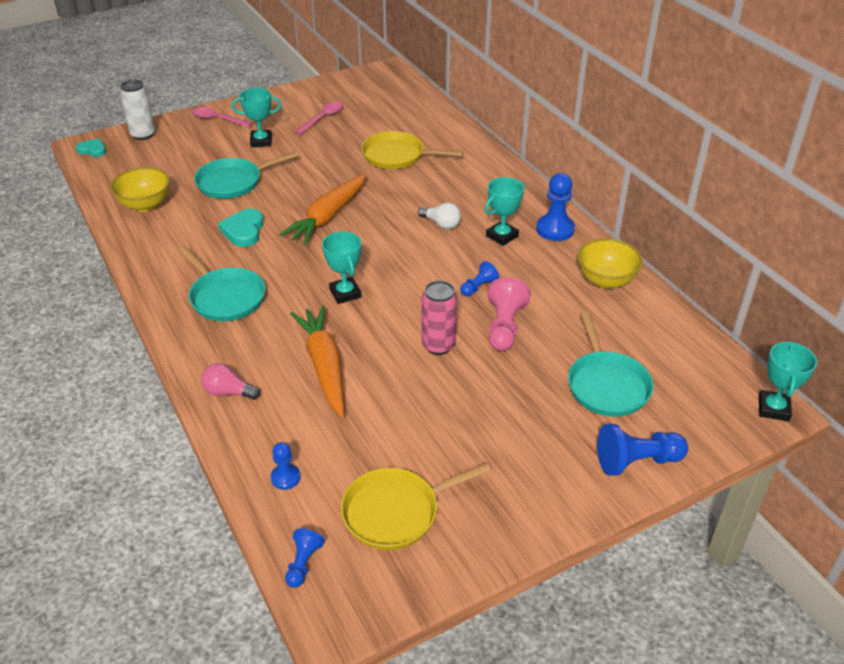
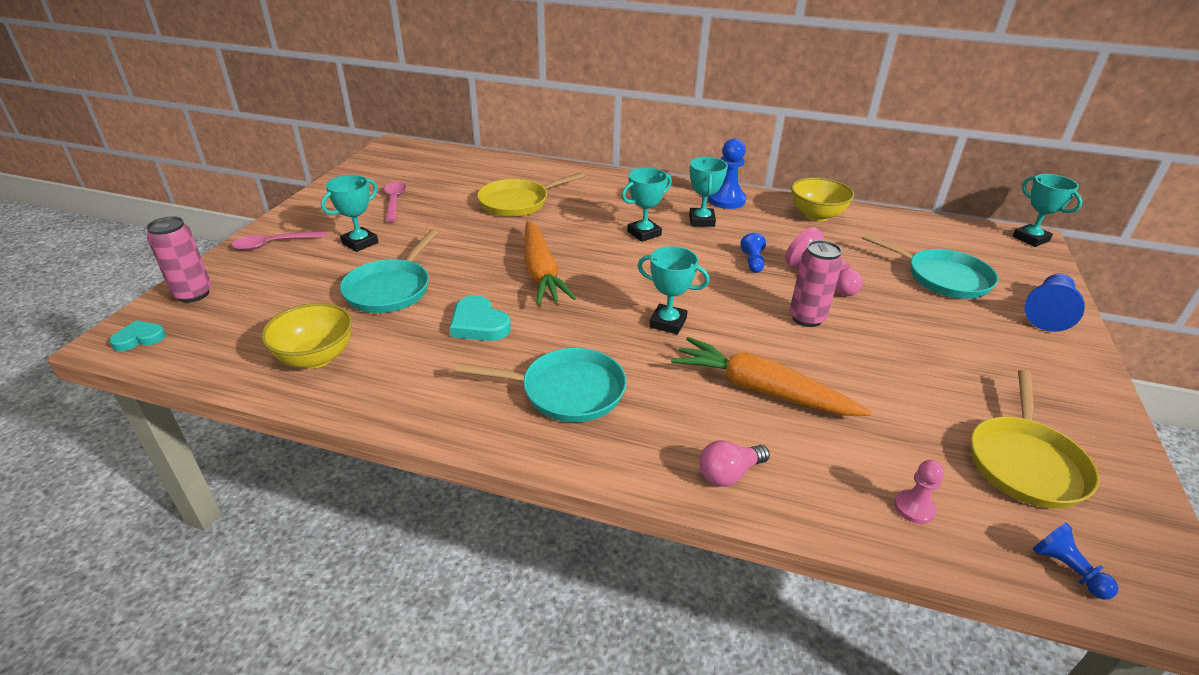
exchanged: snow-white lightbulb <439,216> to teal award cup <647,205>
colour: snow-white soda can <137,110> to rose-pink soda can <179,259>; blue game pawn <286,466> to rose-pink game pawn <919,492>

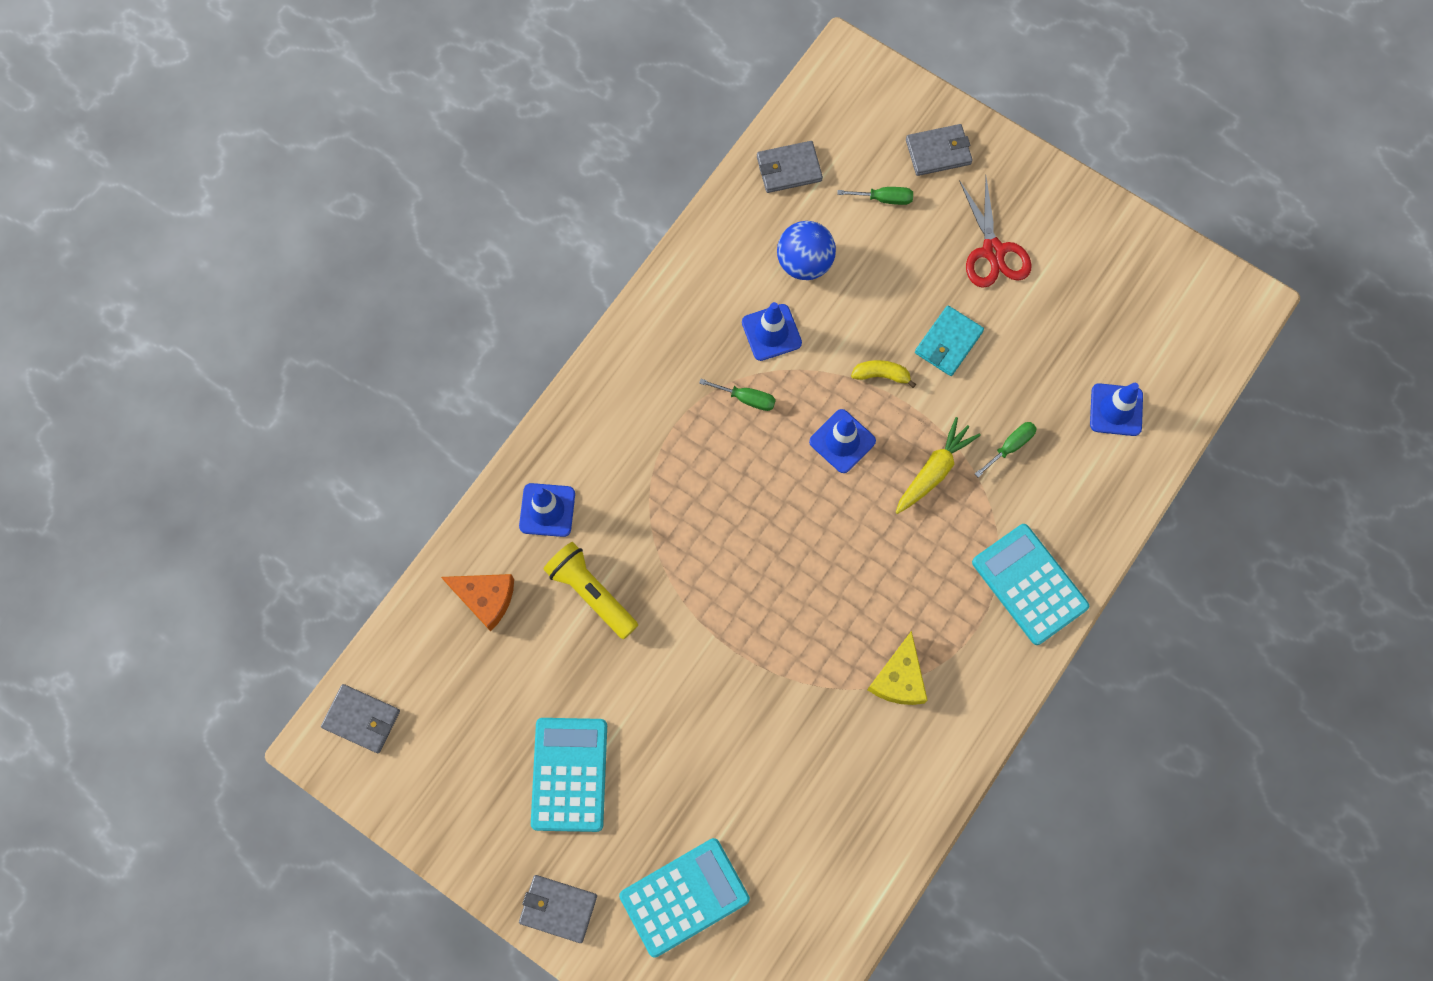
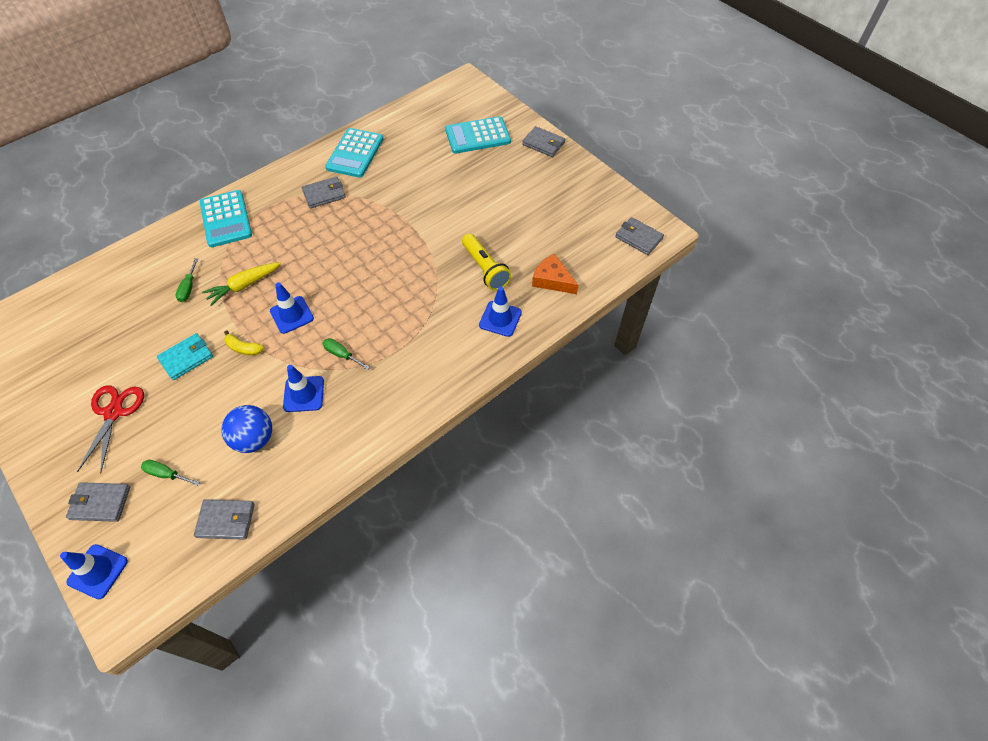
relocated: blue safety cone <1116,409> to <94,571>; teal pocket calculator <569,775> to <354,153>
exchanged: golden cheese wedge <897,668> to grey card wallet <324,192>
spun: leaf-green hand screwdriver <1006,449> = <186,280> 60 degrees counterclockwise

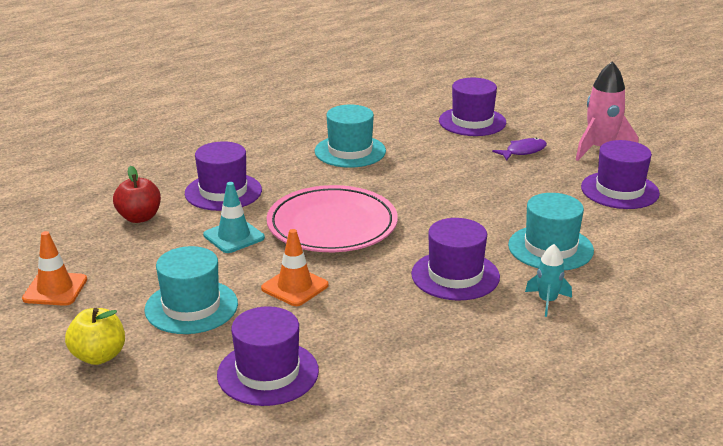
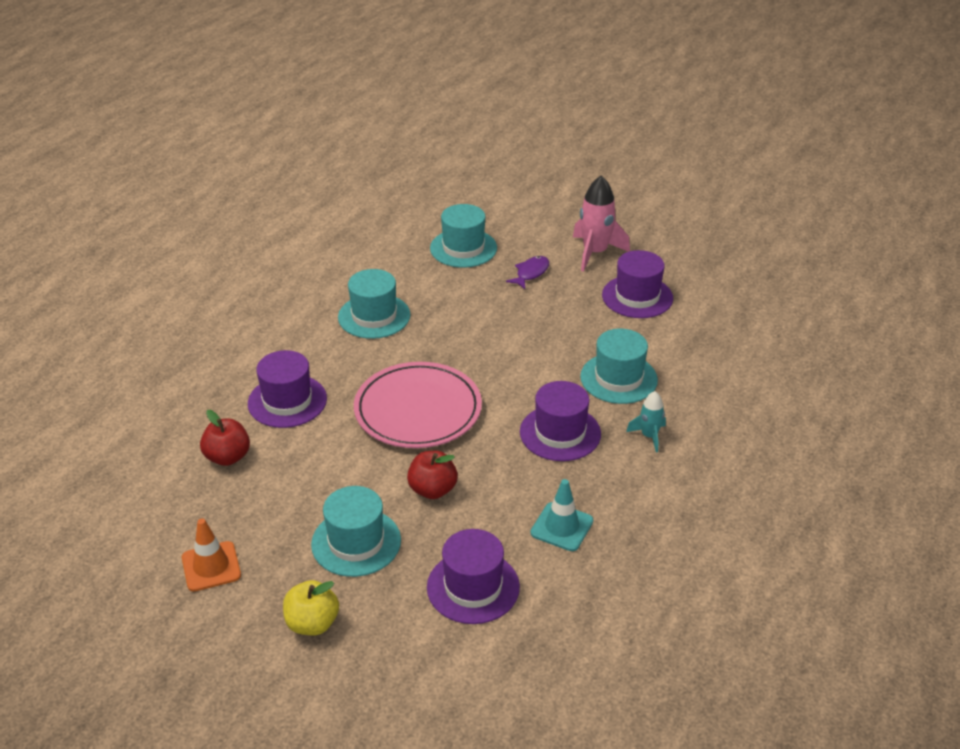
relocated: teal safety cone <234,217> to <562,515>
exchanged: orange-coloured safety cone <295,267> to red toy apple <432,475>
colour: royal purple tall hat <472,107> to teal tall hat <463,236>

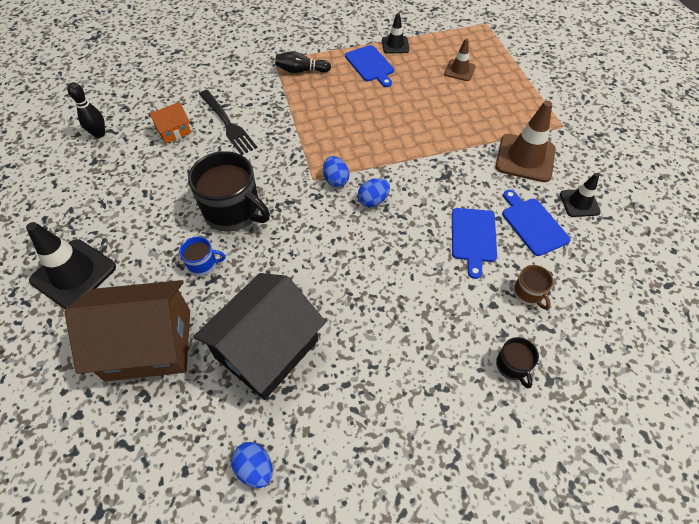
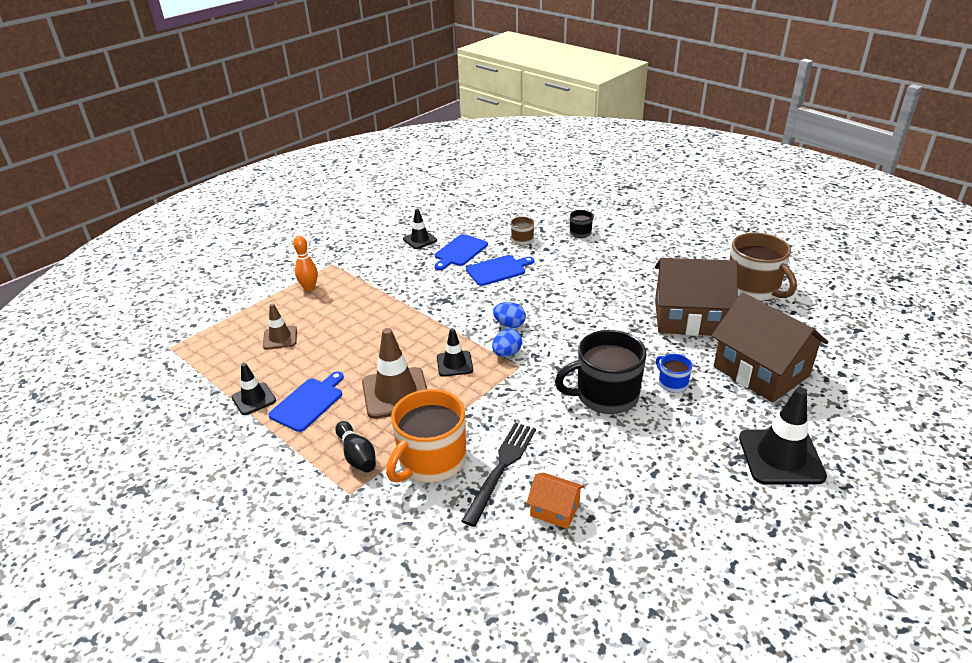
missing: jet-black bowling pin <86,110>
appeared: orange-coloured bowling pin <305,264>; orange-coloured tea mug <426,436>; jet-black safety cone <455,352>
relocated: brown safety cone <525,141> to <394,373>
exchanged: blue toy egg <252,465> to brown tea mug <763,267>
colour: jet-black cottage <259,336> to brown cottage <696,297>
spun: jet-black tea mug <229,191> = <601,372> 105 degrees counterclockwise

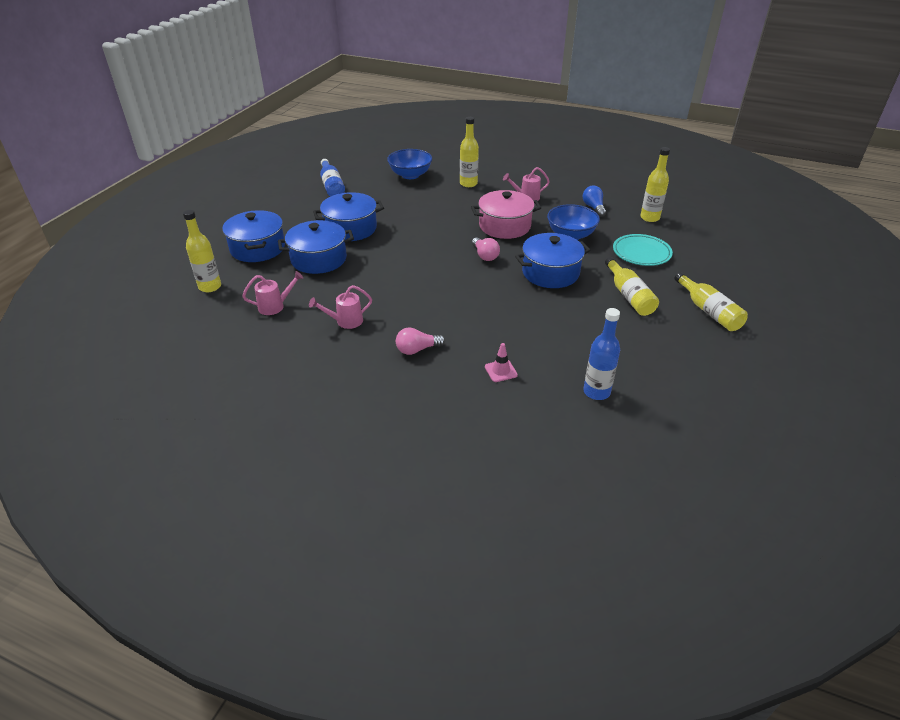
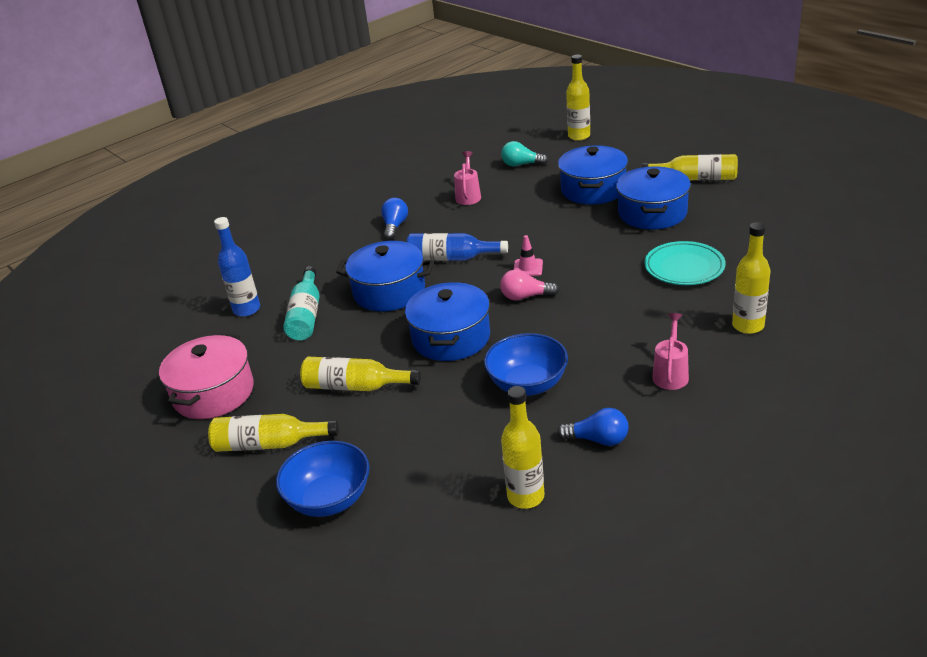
appeared: teal bottle <301,303>; golden bottle <690,167>
relocated: rose-pink cooking pot <506,214> to <206,376>; blue serving bowl <409,164> to <323,479>; blue cooking pot <253,236> to <385,276>; blue bottle <332,178> to <457,247>; rose-pink safety cone <501,362> to <528,255>; teal plate <643,250> to <685,263>
exchanged: rose-pink watering pot <272,293> to teal lightbulb <524,153>
colour: rose-pink lightbulb <420,341> to blue lightbulb <394,219>

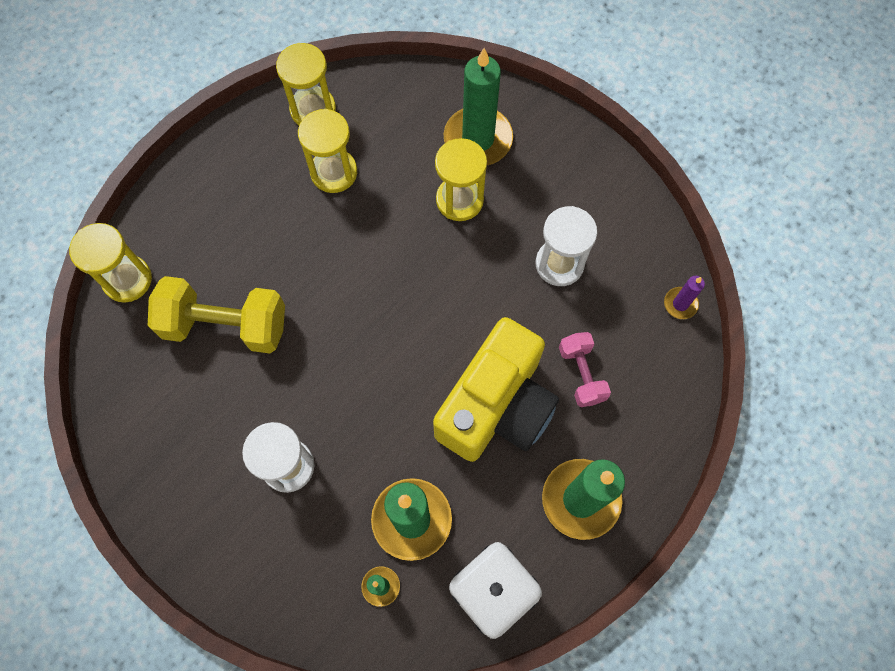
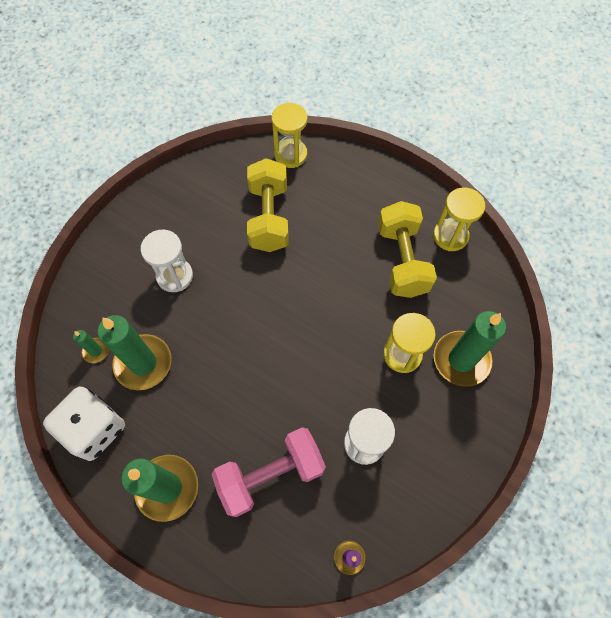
missing: golden camera <496,389>
exchanged: golden sandglass <327,151> to golden dumbbell <407,249>
size: rose-pink dumbbell <585,369> = <268,472> x1.78

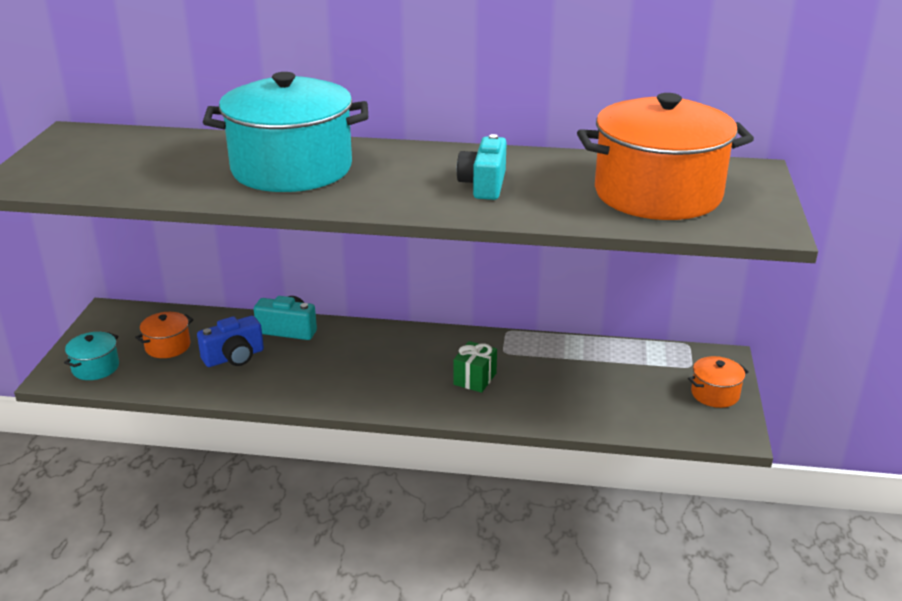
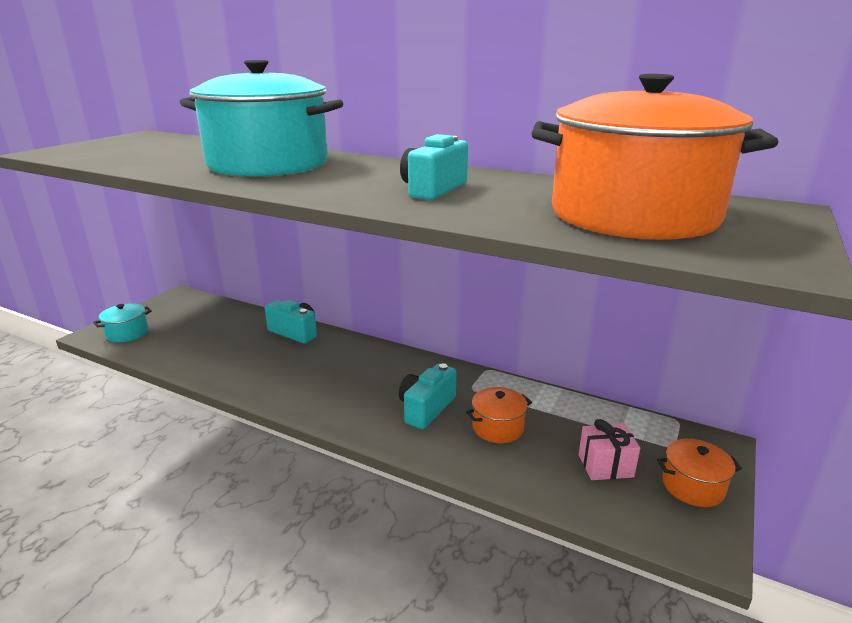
missing: blue camera <230,341>
appeared: rose-pink gift <609,449>
relocated: orange-coloured cooking pot <164,335> to <499,415>
exchanged: leaf-green gift <475,367> to teal camera <428,396>

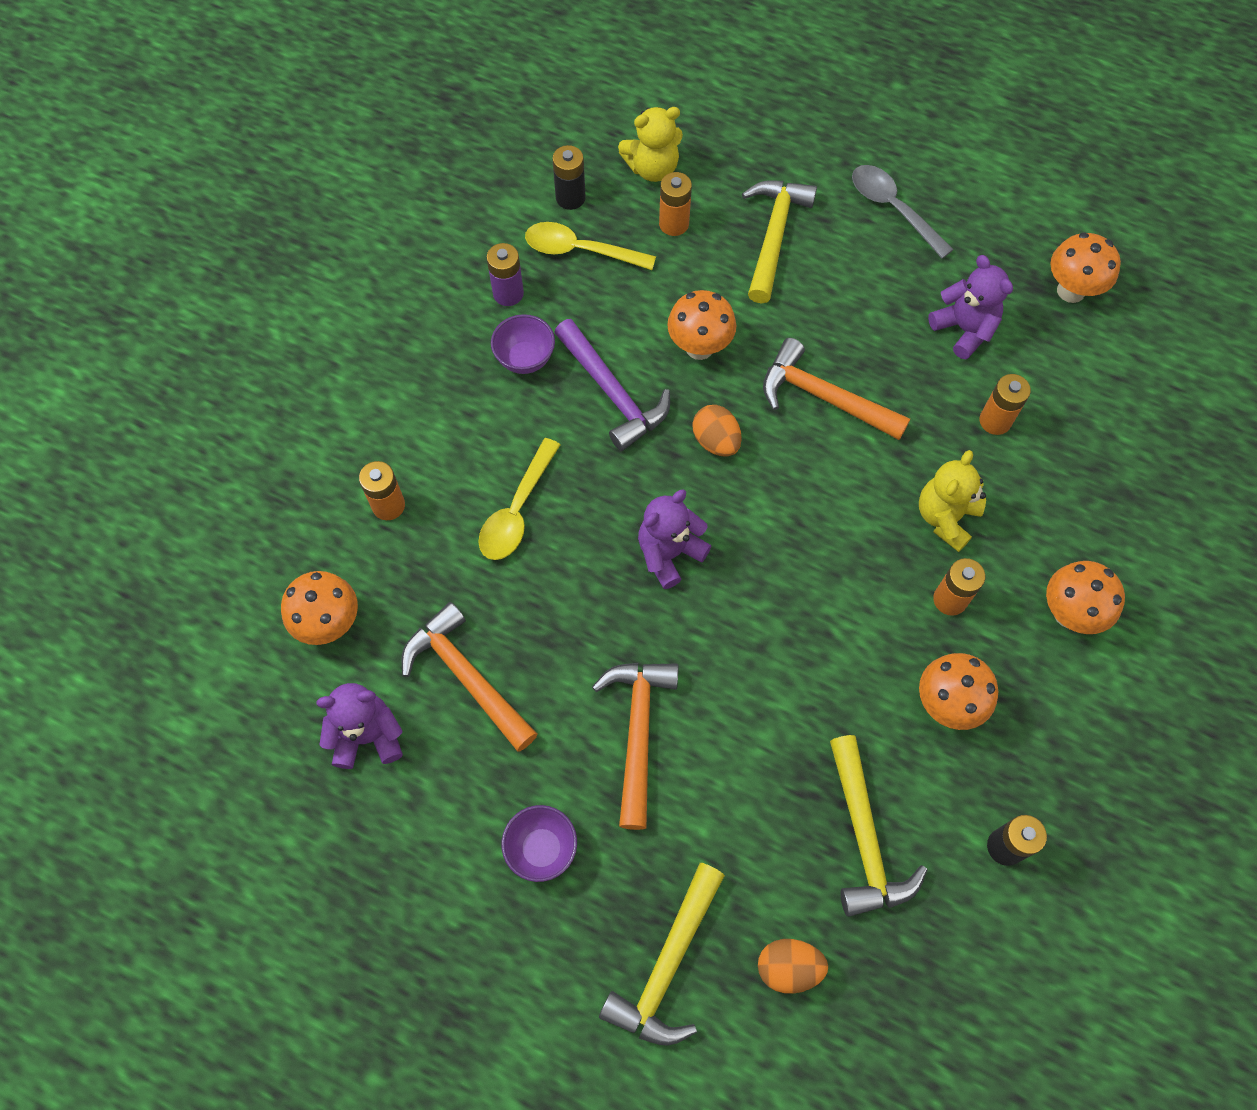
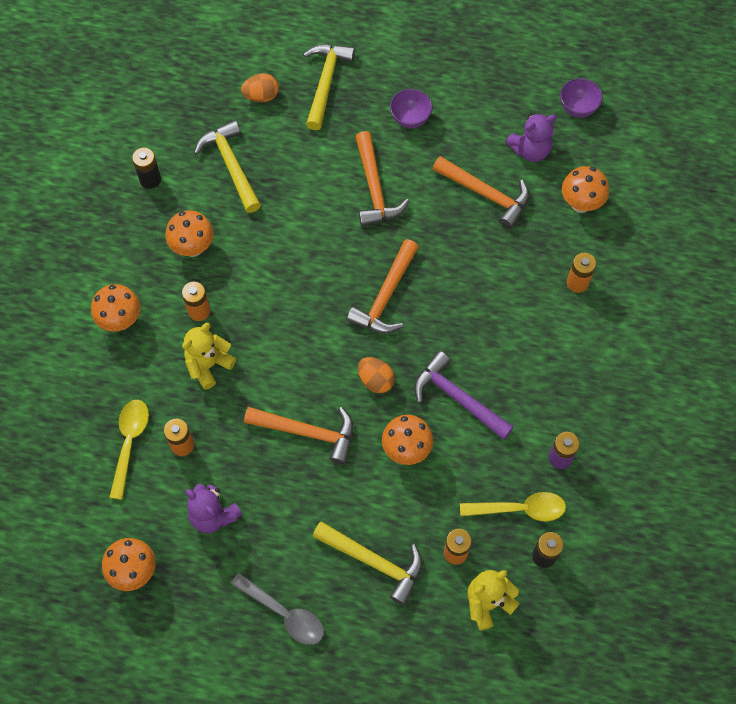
relocated: golden spoon <519,499> to <129,450>; royal purple serving bowl <523,344> to <581,98>
exchanged: royal purple teddy bear <674,539> to orange-coloured carpenter's hammer <383,286>
spun: golden teddy bear <952,501> = <209,356> 150 degrees counterclockwise; golden carpenter's hammer <779,242> = <367,563> 60 degrees counterclockwise

